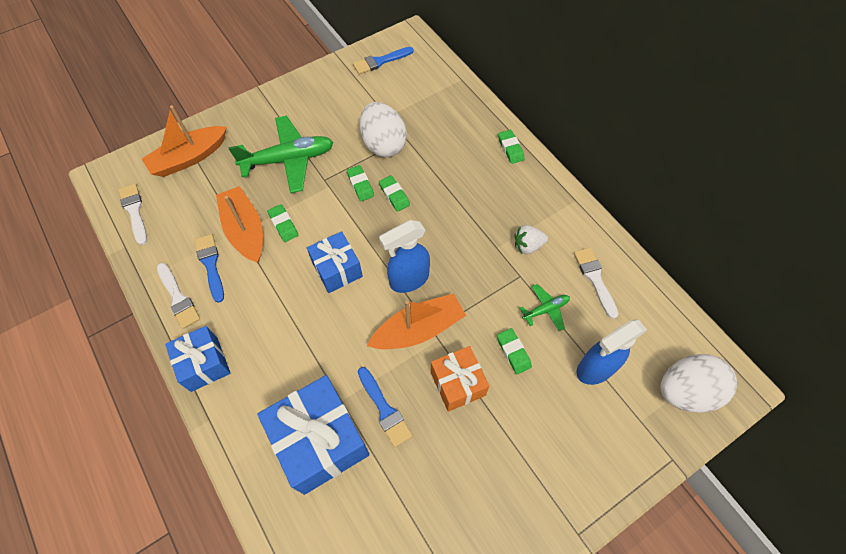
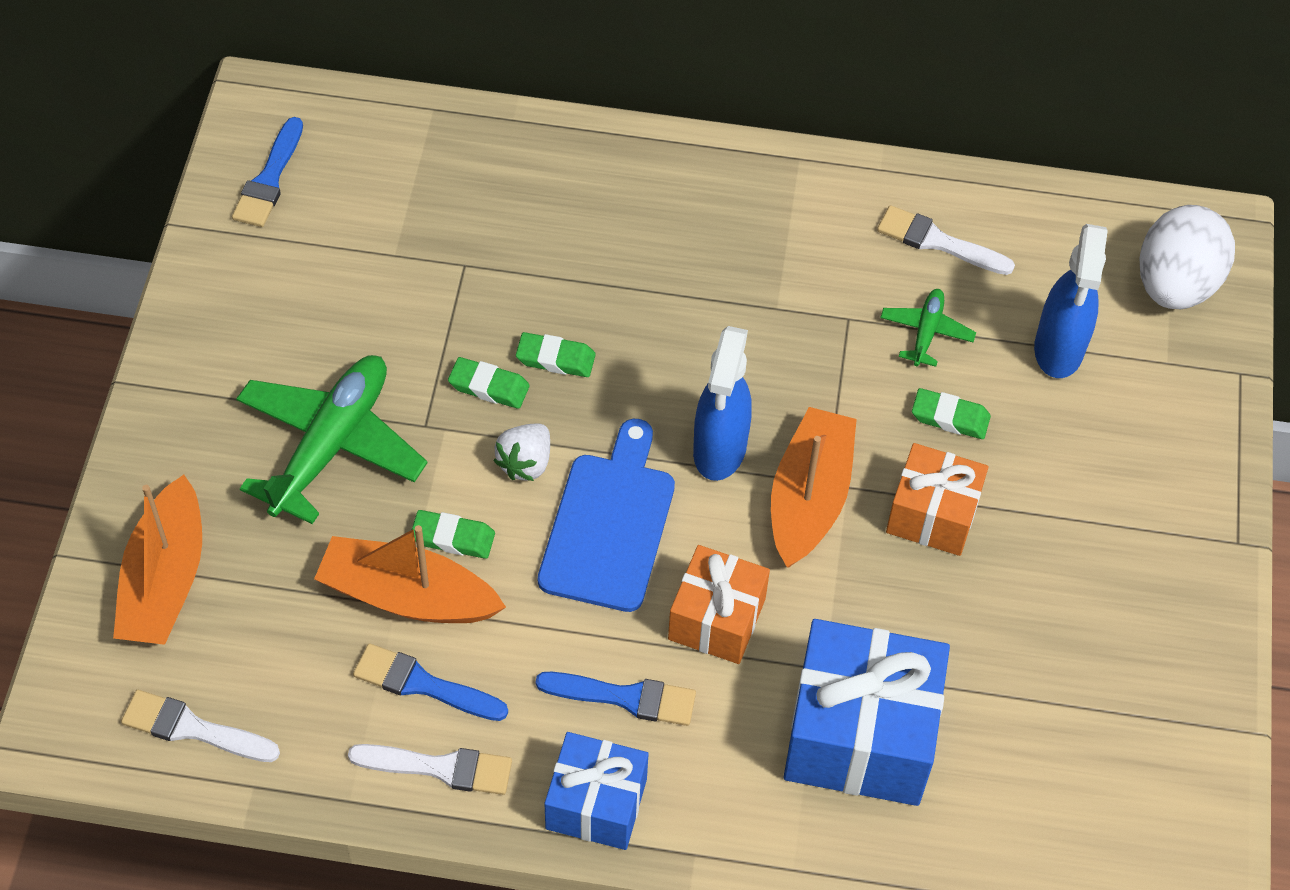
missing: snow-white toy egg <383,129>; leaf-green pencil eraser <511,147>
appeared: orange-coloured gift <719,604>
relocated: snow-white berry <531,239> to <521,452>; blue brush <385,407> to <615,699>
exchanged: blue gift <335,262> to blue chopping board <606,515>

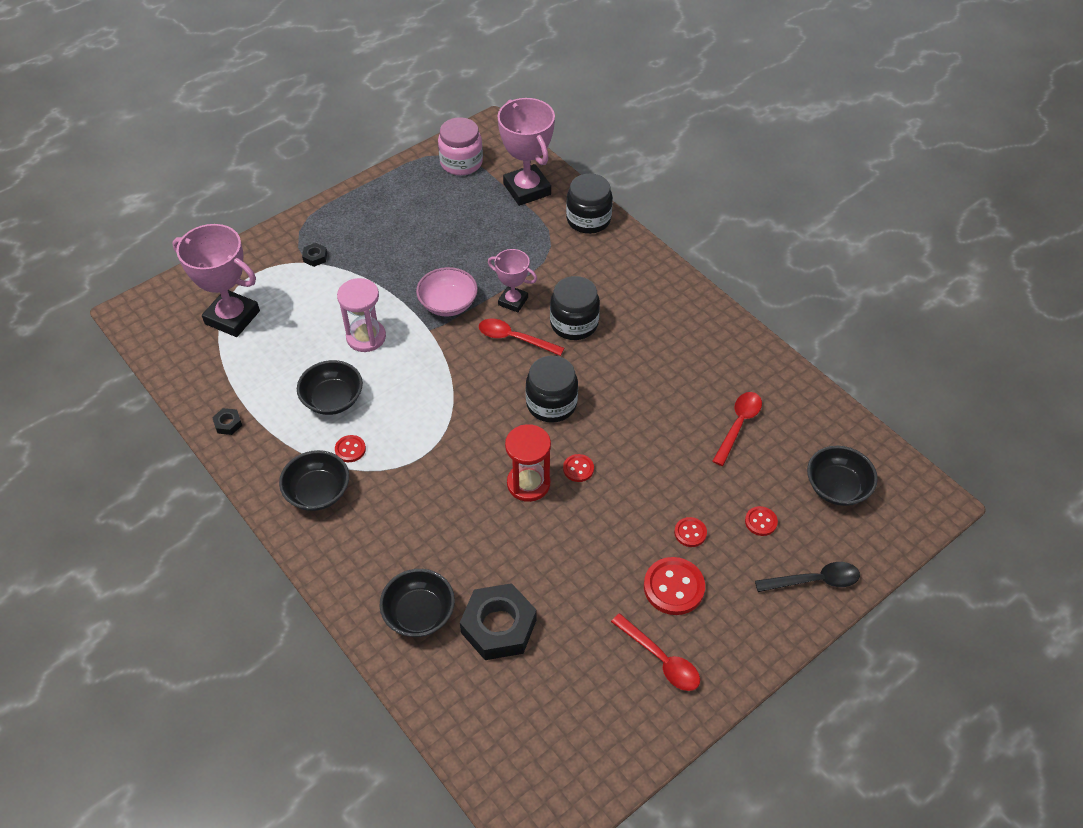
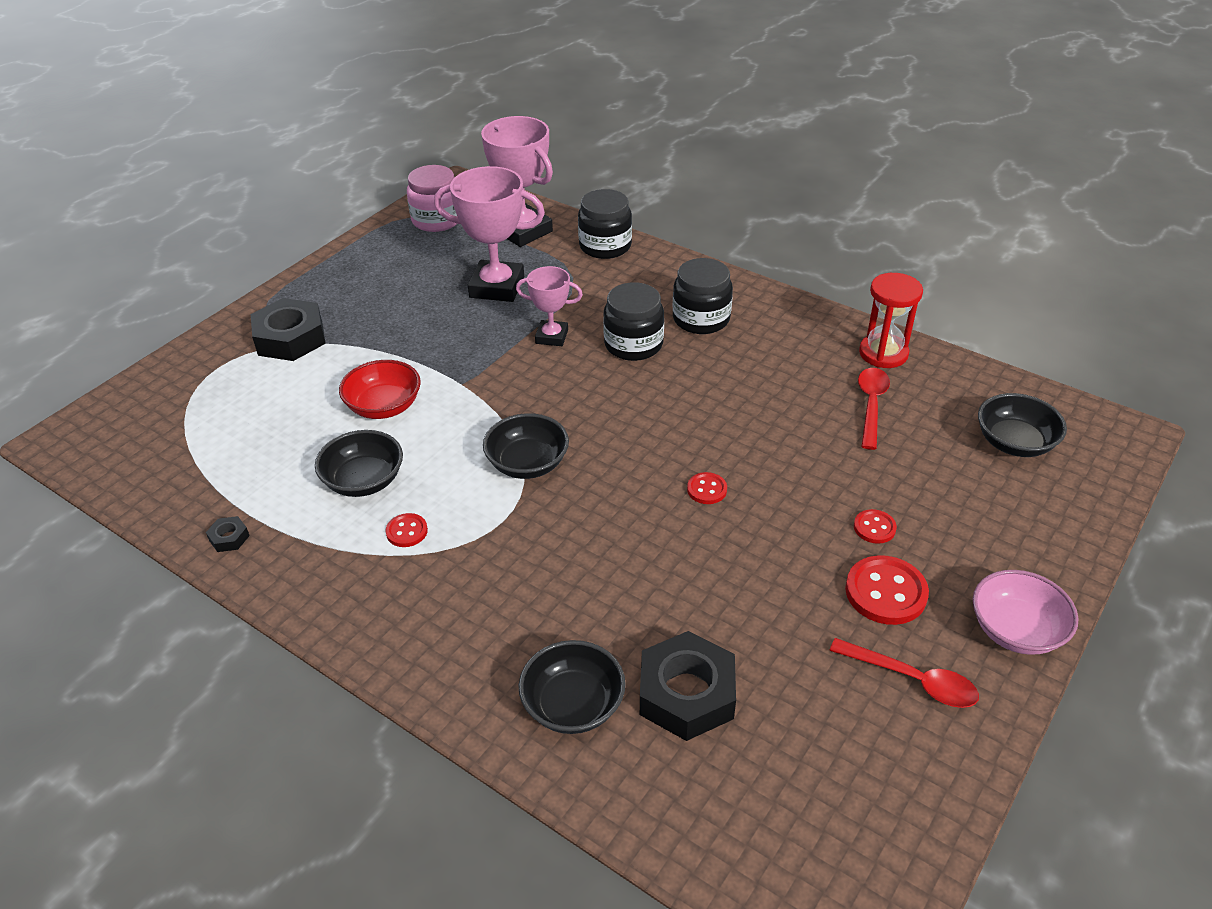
missing: red spoon <521,337>; red button <761,521>; jet-black spoon <807,577>
relocated: rose-pink award cup <216,280> to <489,234>; jet-black serving bowl <314,480> to <526,446>; jet-black preserve jar <552,389> to <703,296>; red sandglass <528,463> to <891,320>; rose-pink serving bowl <447,291> to <1026,612>
exchanged: rose-pink sandglass <361,315> to red serving bowl <380,389>
size: jet-black nut <314,255> = <288,329> x2.34

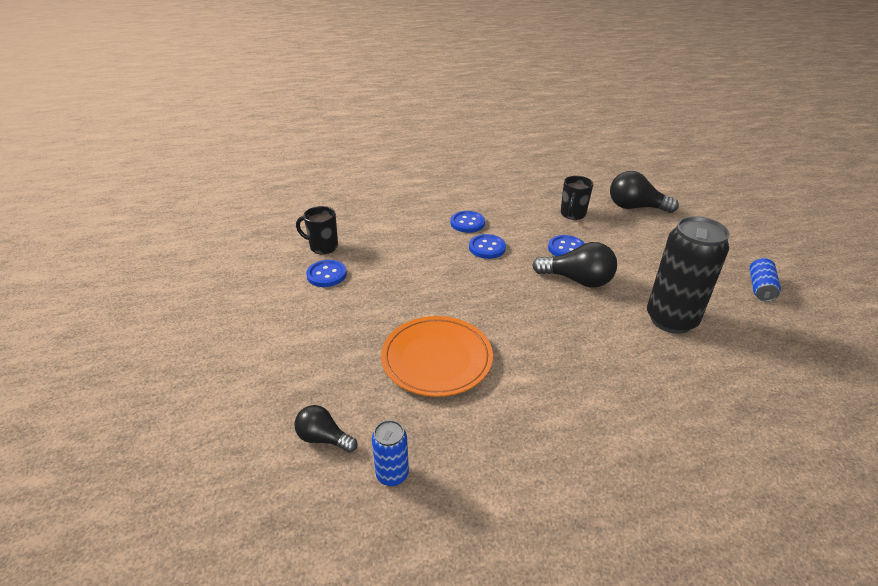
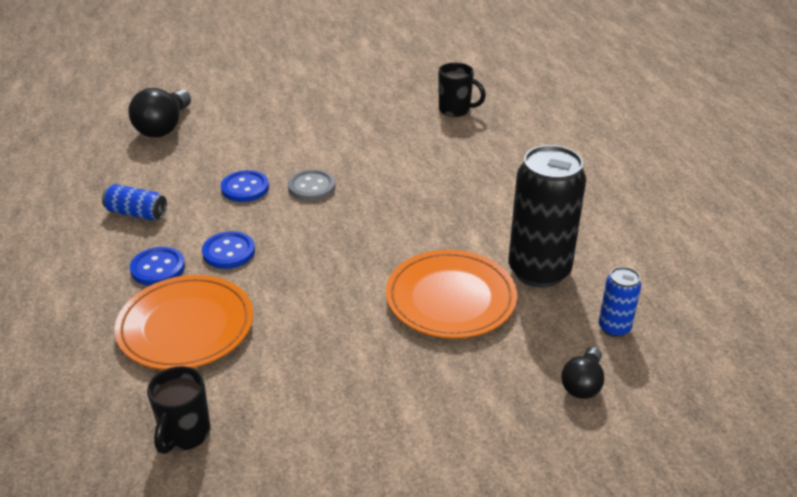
missing: blue button <326,273>
appeared: orange-coloured plate <184,322>
relocated: blue soda can <765,280> to <134,202>; jet-black tea mug <577,198> to <462,90>; jet-black soda can <688,275> to <547,216>
exchanged: jet-black lightbulb <574,265> to grey button <311,185>

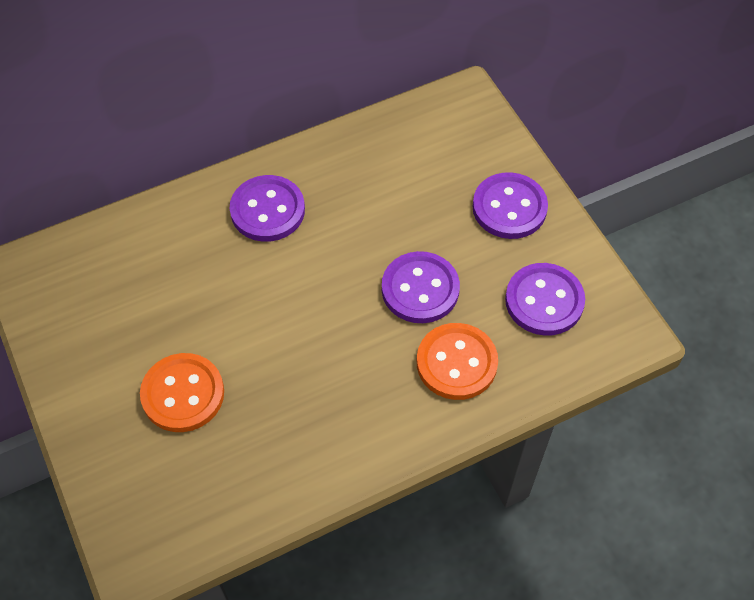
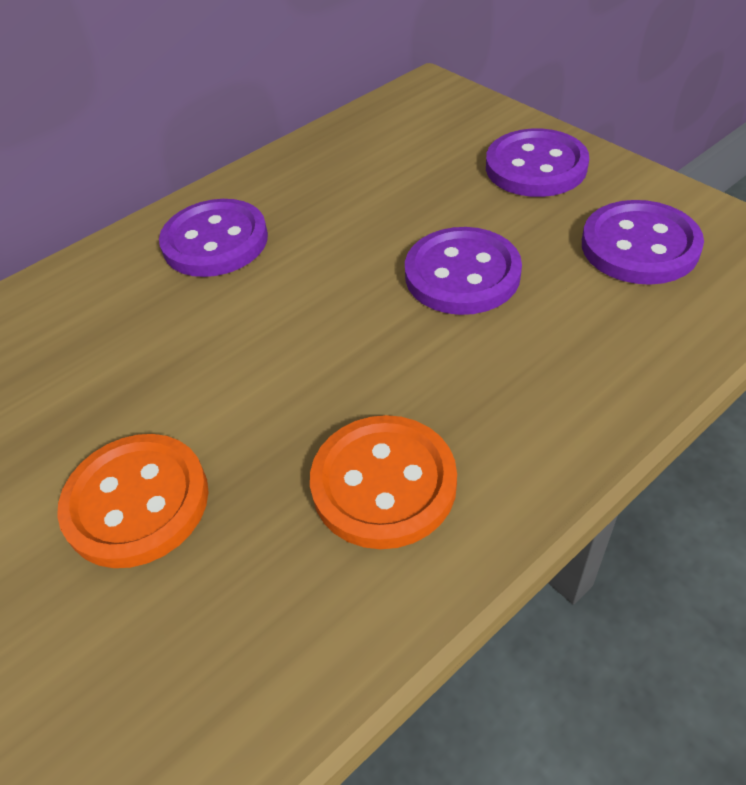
relocated: orange-coloured button <457,361> to <383,482>

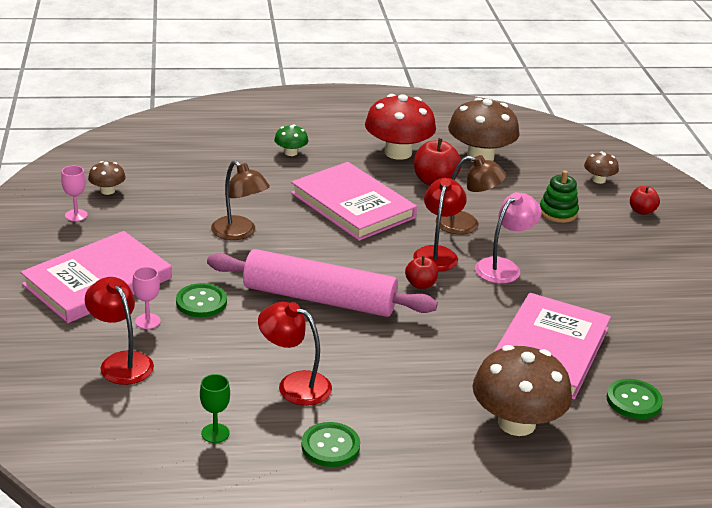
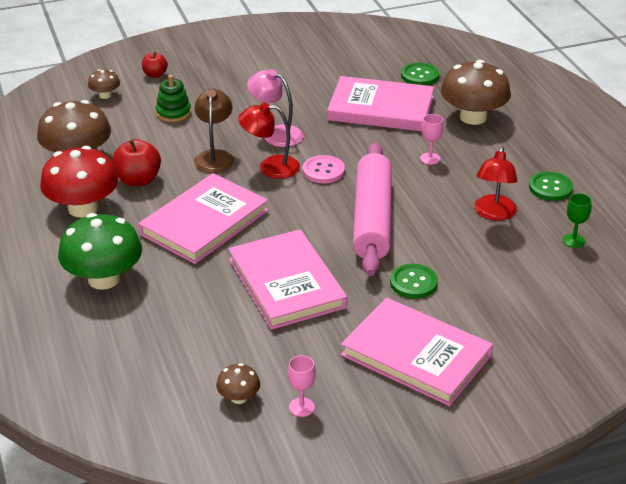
missing: red desk lamp <119,331>
relocated: rose-pink goblet <146,298> to <431,139>
exchanged: brown desk lamp <240,200> to rose-pink hardcover <287,279>; red toy apple <421,272> to rose-pink button <323,169>
size: leaf-green fungus <291,140> = <100,251> x2.10

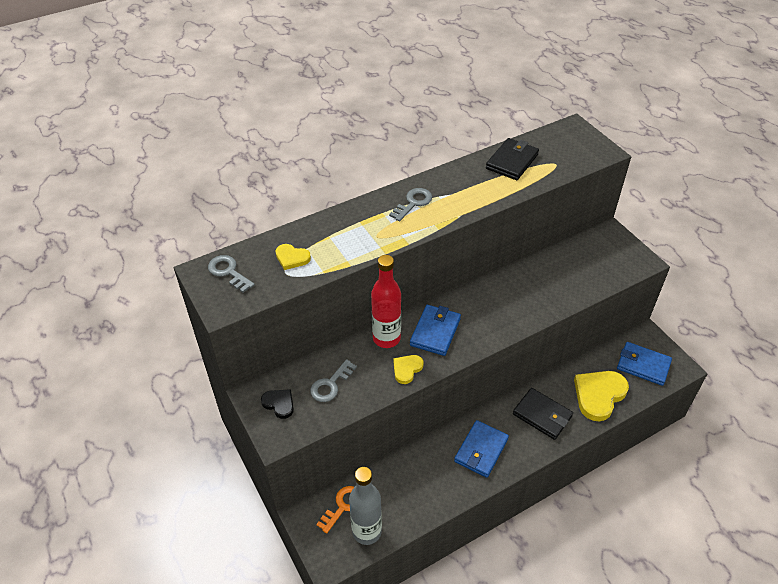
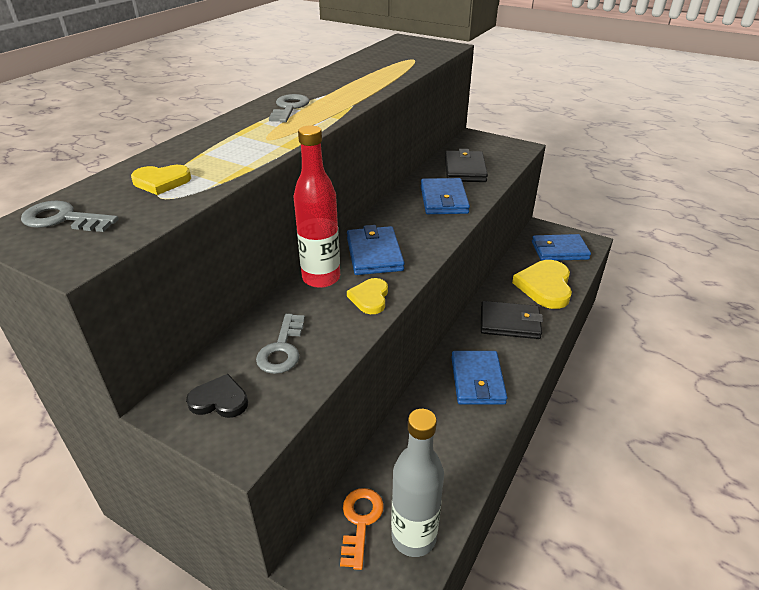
appeared: blue card wallet <445,196>
relocated: jet-black card wallet <512,159> to <466,165>

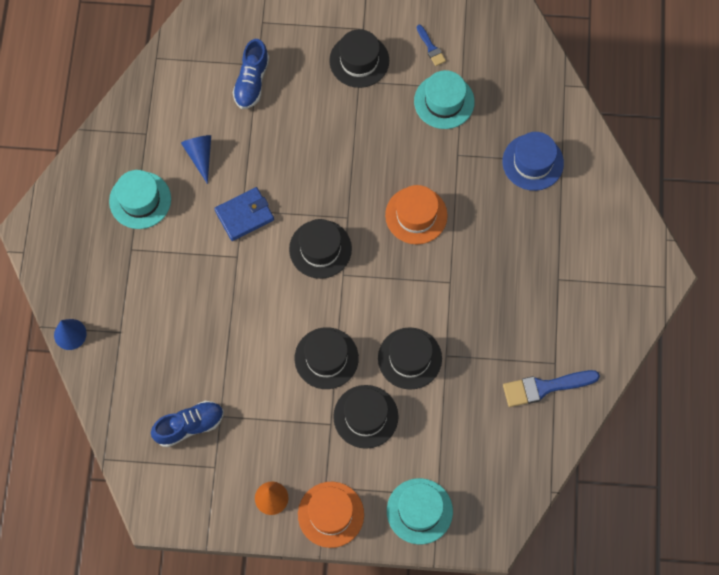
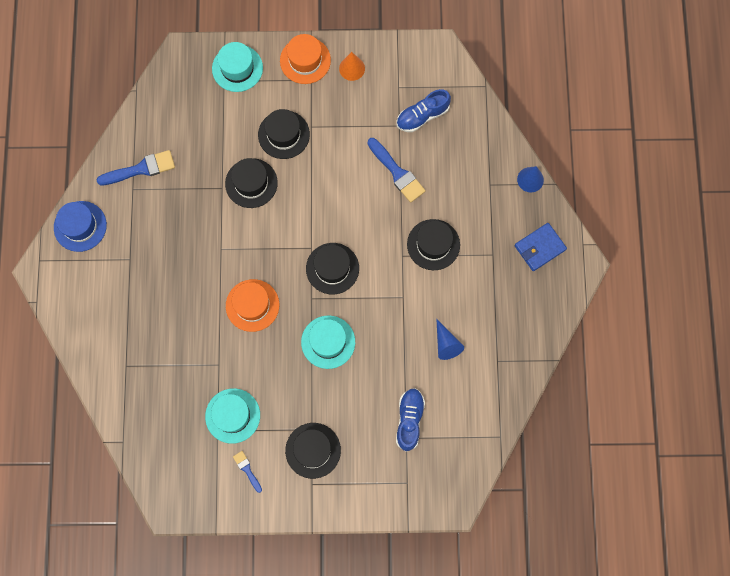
appeared: blue brush <396,170>
relocated: blue tall hat <533,161> to <80,226>; teal tall hat <140,199> to <328,342>; jet-black tall hat <326,358> to <433,244>; blue card wallet <244,214> to <541,247>

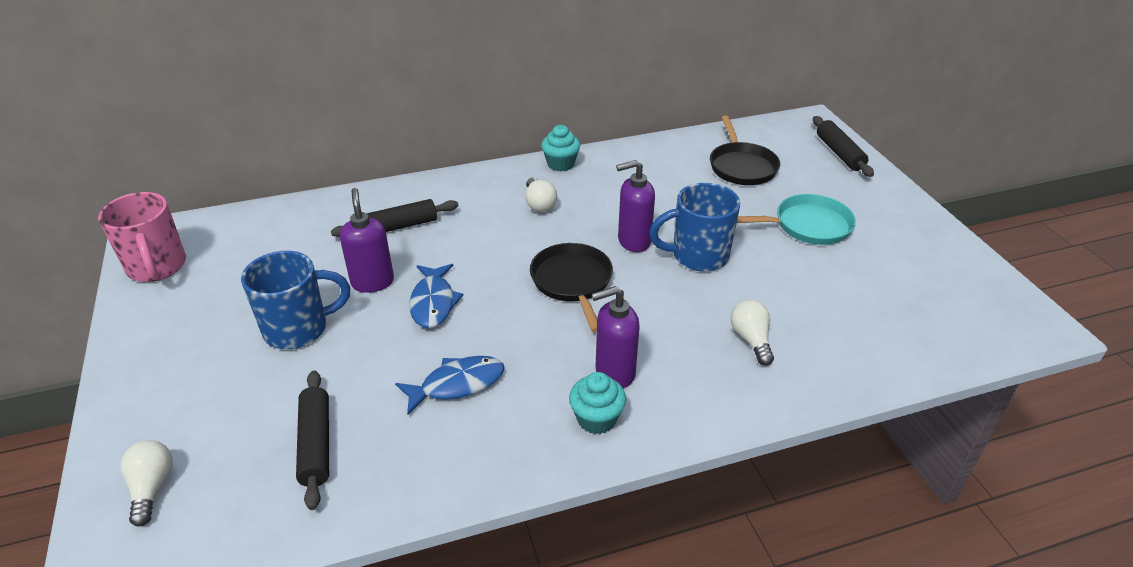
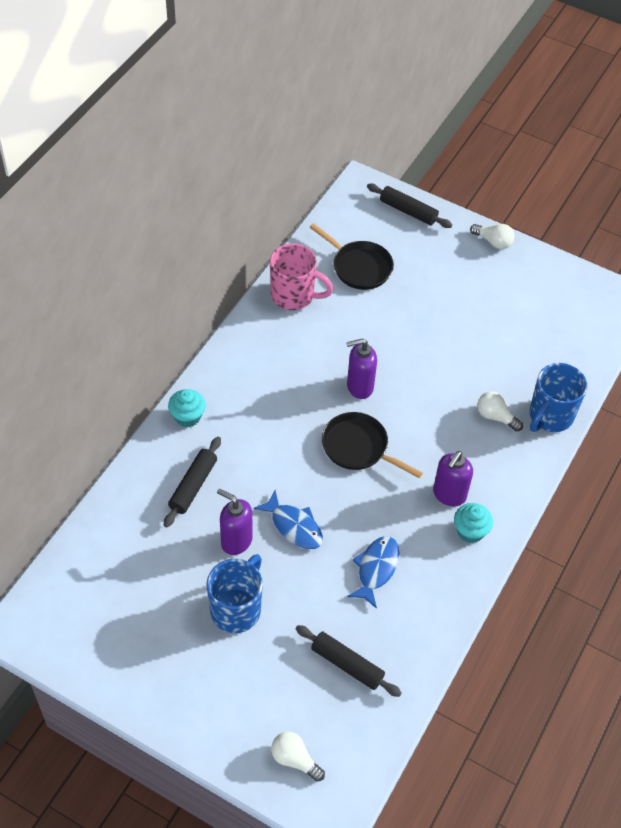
missing: teal pan <796,219>
relocated: teal fairy cake <560,148> to <186,408>; rose-pink tea mug <142,237> to <301,276>; snow-white lightbulb <541,194> to <492,236>; blue tea mug <694,227> to <558,397>
spun: royal purple soap dispenser <635,206> = <361,368> 45 degrees clockwise

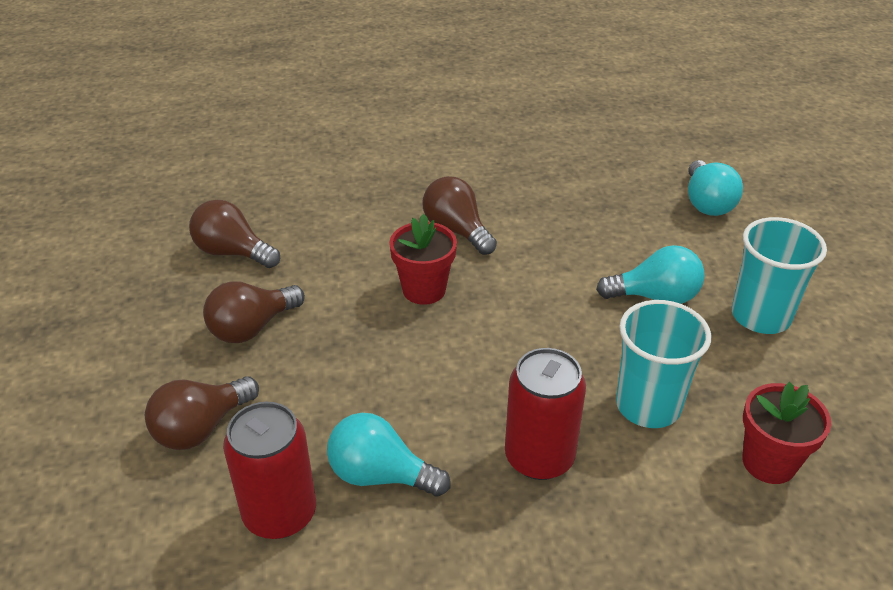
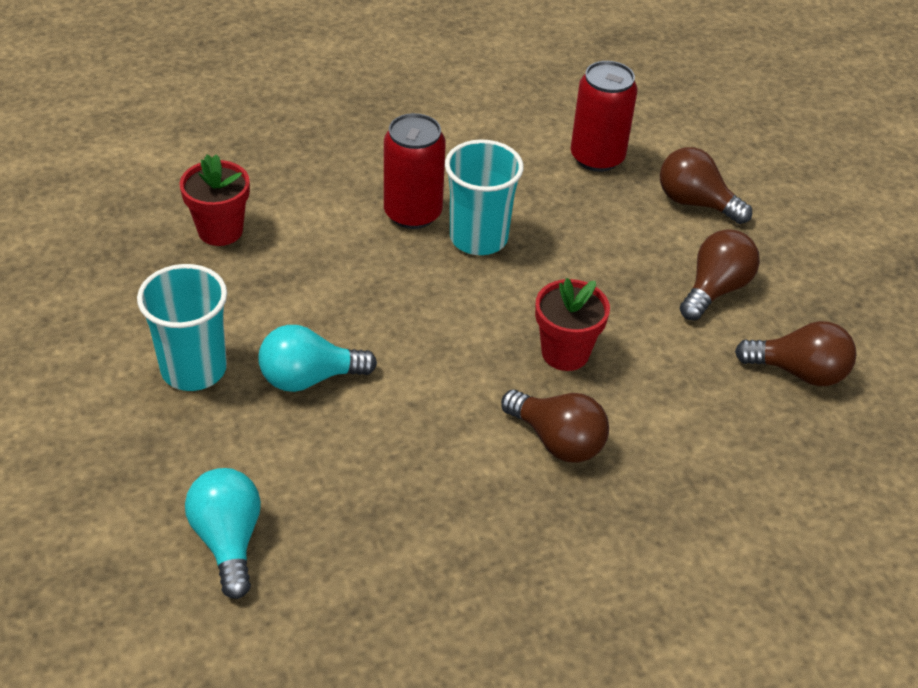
missing: teal lightbulb <389,455>
relocated: teal beaker <663,364> to <484,197>
spun: brown lightbulb <202,413> = <706,185> 90 degrees counterclockwise

